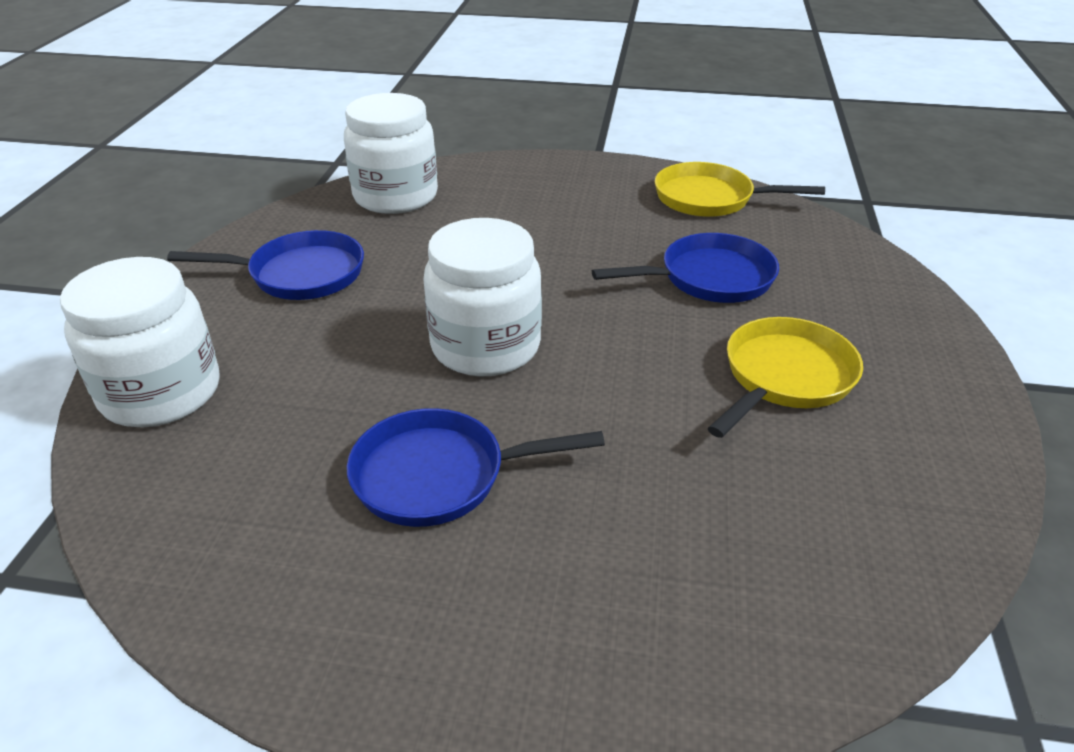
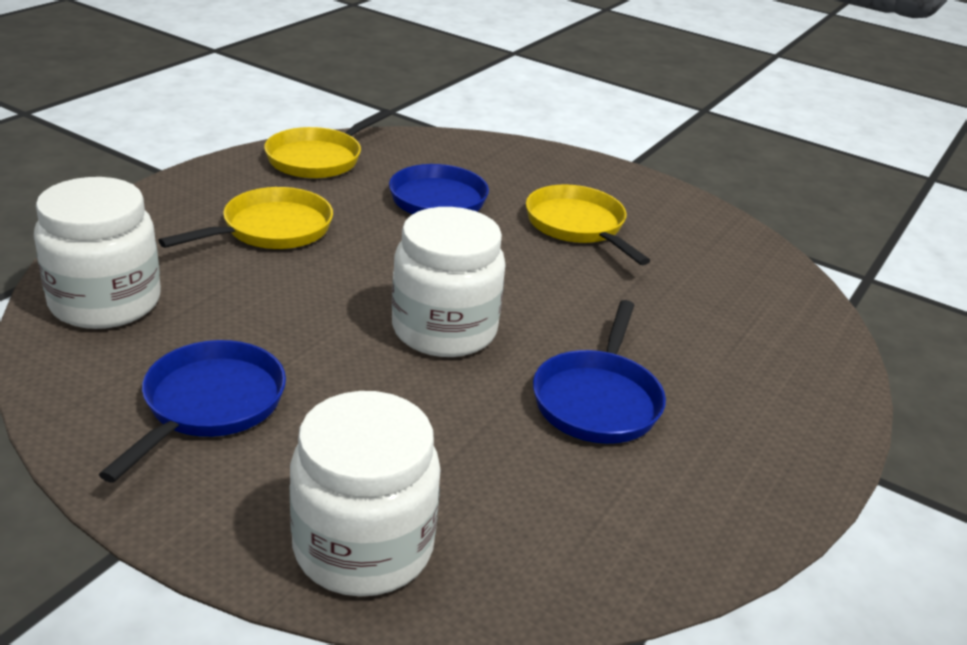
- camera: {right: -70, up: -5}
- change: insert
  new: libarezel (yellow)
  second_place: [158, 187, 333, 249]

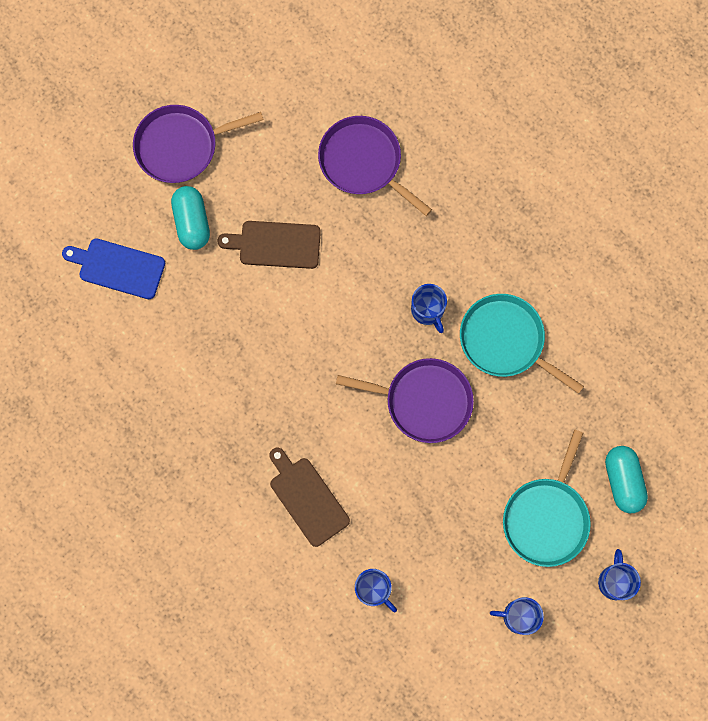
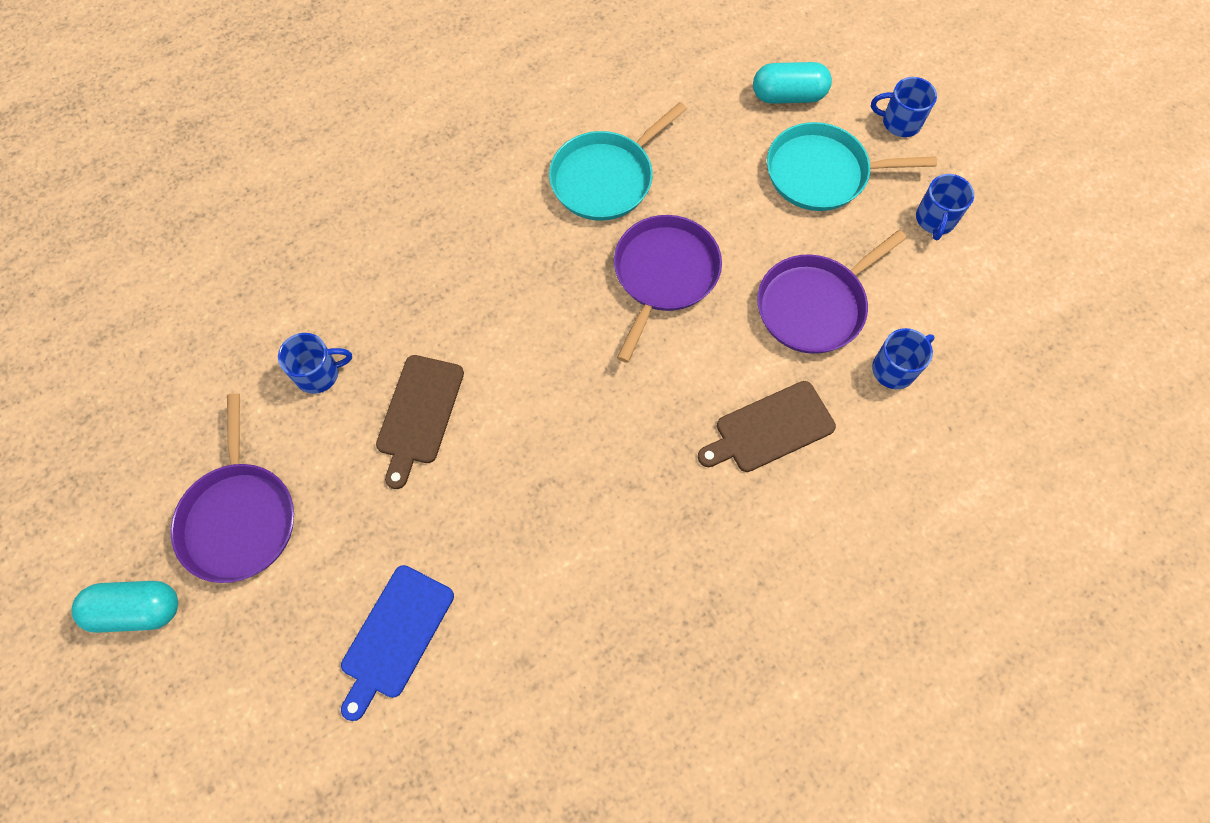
- camera: {right: -80, up: -10}
- change: move
  old: libarezel (purple)
  first_place: [318, 116, 432, 216]
  second_place: [757, 230, 907, 354]
- change: move
  old: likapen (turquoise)
  first_place: [171, 186, 210, 250]
  second_place: [71, 581, 178, 633]
- change: move
  old: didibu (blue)
  first_place: [411, 284, 447, 333]
  second_place: [278, 333, 352, 394]
- change: rotate
  old: libarezel (turquoise)
  first_place: [503, 429, 591, 567]
  second_place: [767, 122, 937, 211]
  degrees: 150

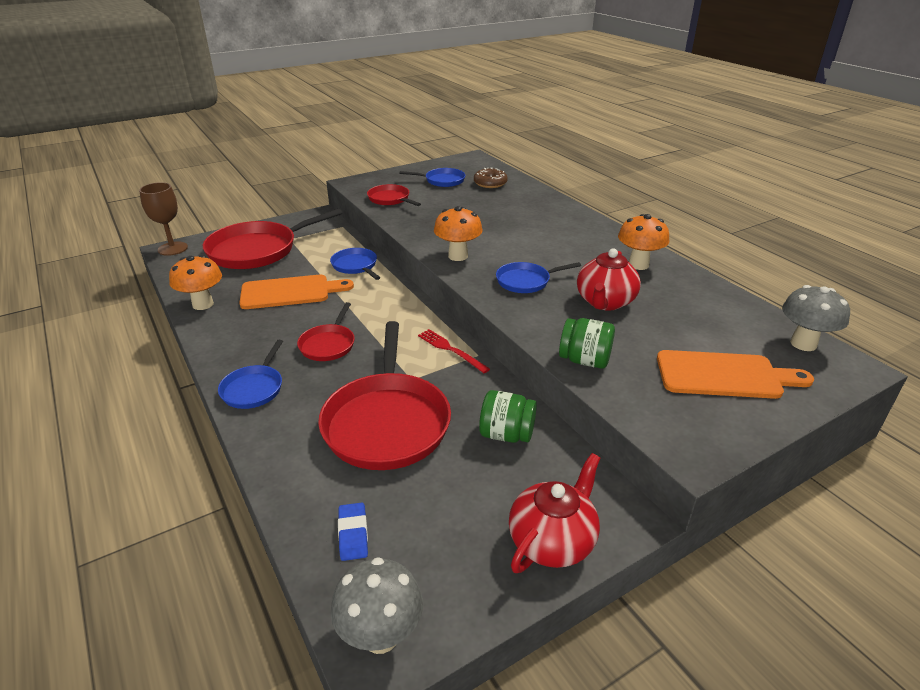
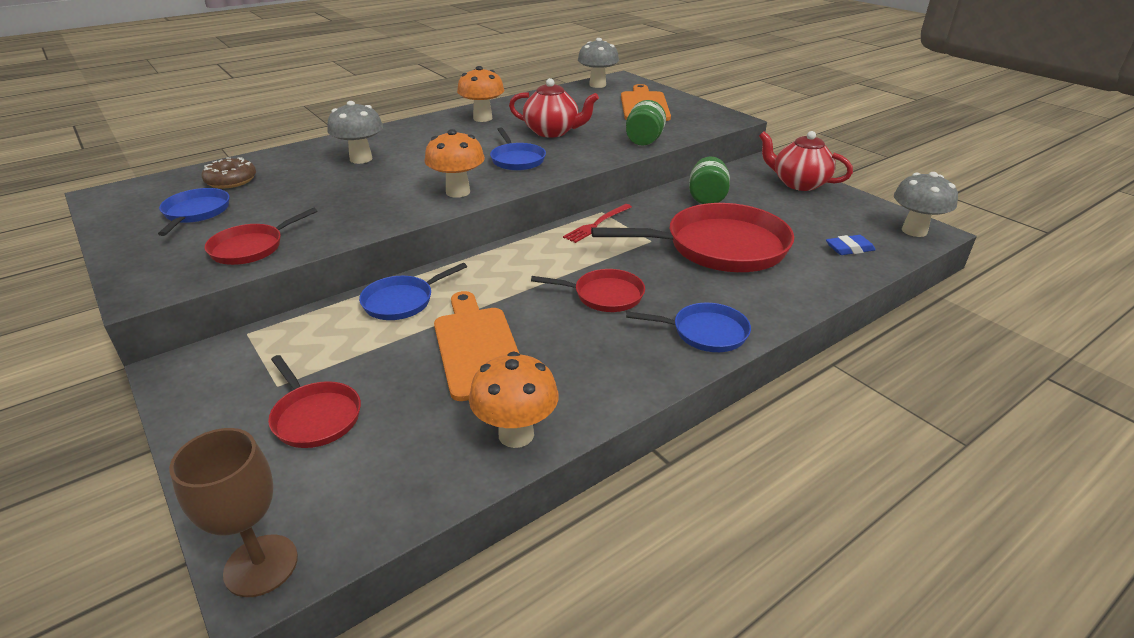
- camera: {right: -95, up: 0}
- change: resize
  old: libarezel (red)
  first_place: [203, 209, 342, 269]
  second_place: [268, 355, 361, 448]
  factor: 0.51
- change: insert
  new: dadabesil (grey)
  second_place: [327, 101, 383, 164]

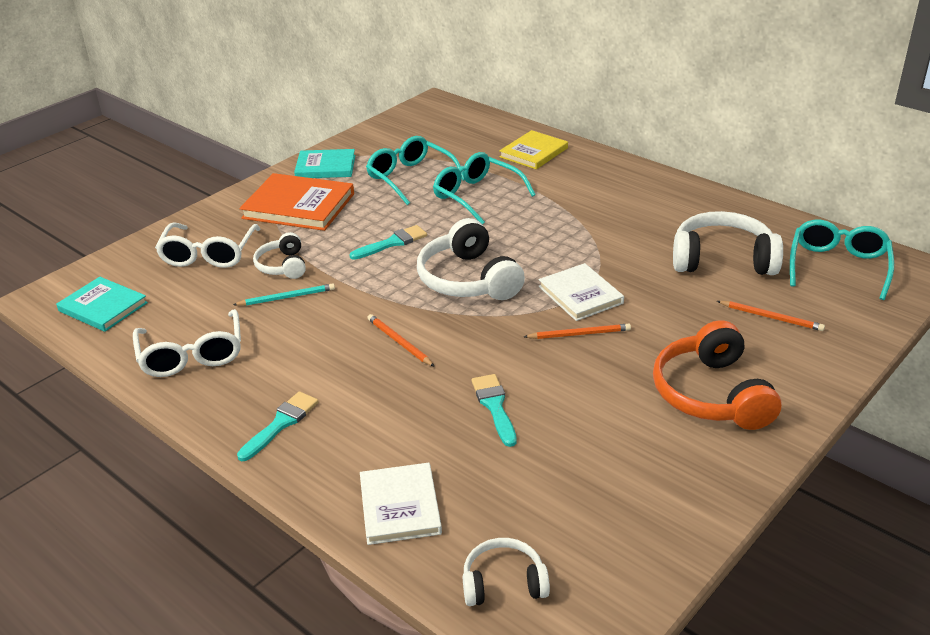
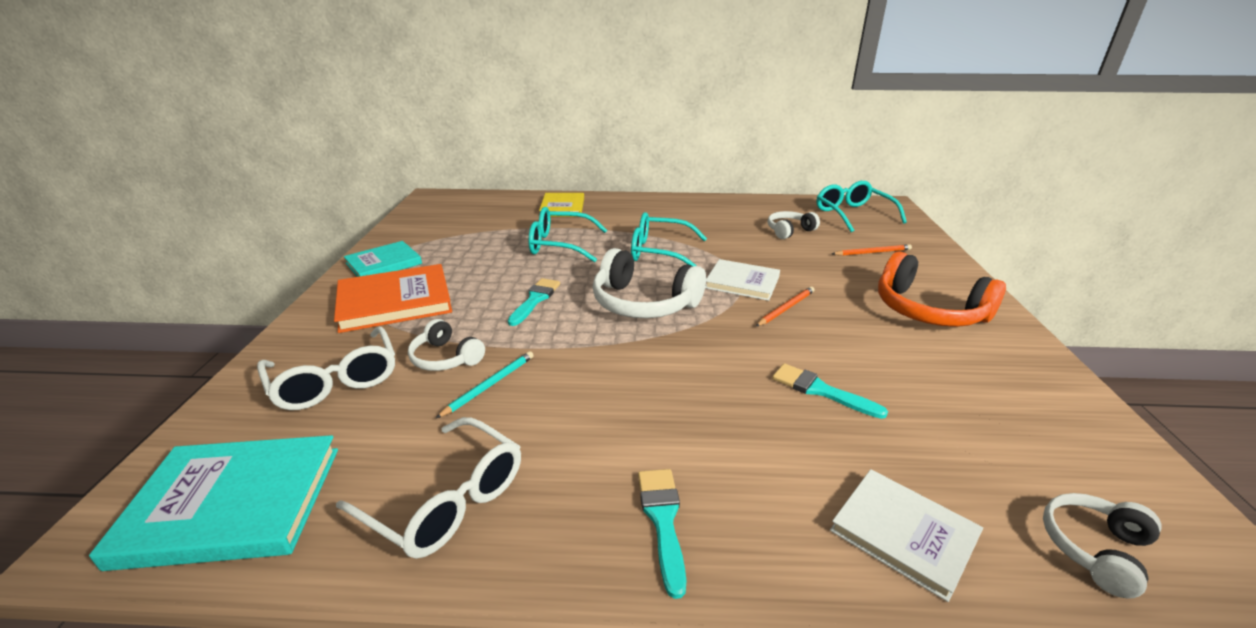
- camera: {right: -40, up: -5}
- change: move
  old: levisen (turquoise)
  first_place: [366, 136, 465, 205]
  second_place: [631, 212, 707, 266]
- change: resize
  old: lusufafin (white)
  first_place: [673, 211, 783, 275]
  second_place: [768, 211, 820, 239]
  factor: 0.57
- change: resize
  old: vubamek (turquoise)
  first_place: [56, 277, 148, 332]
  second_place: [89, 435, 338, 571]
  factor: 1.52
- change: delete
  old: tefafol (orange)
  first_place: [367, 314, 435, 367]

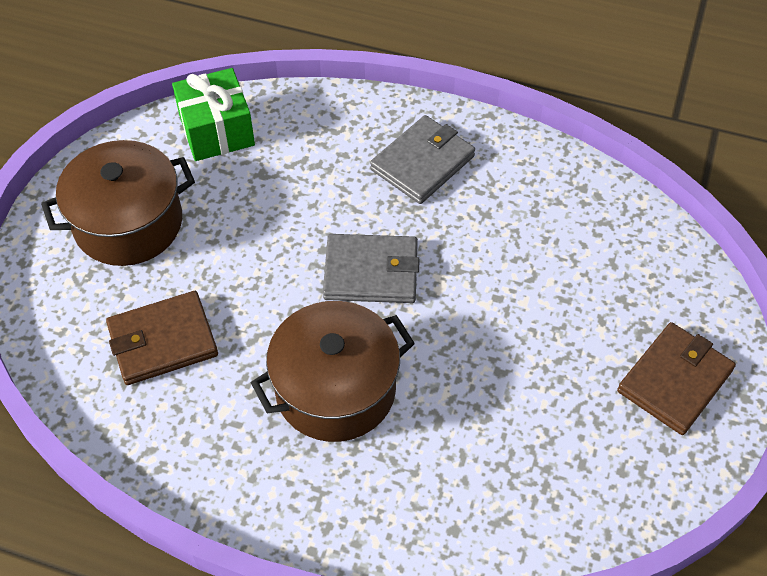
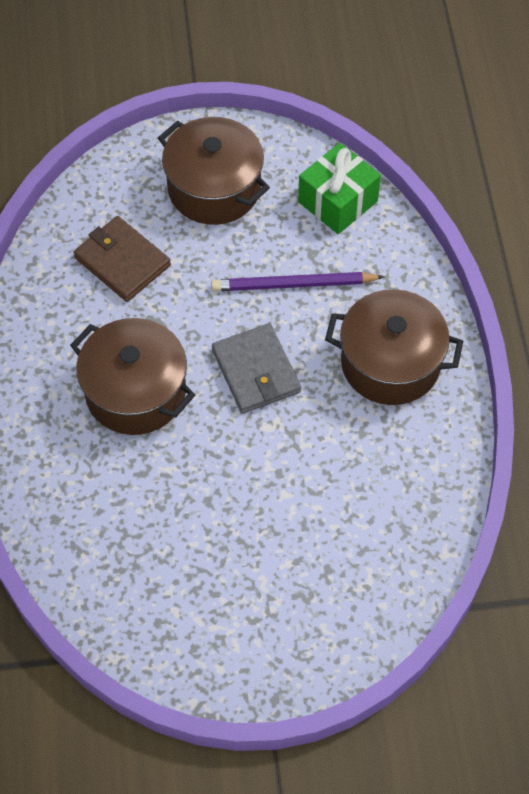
- camera: {right: 65, up: 5}
- change: replace
  old: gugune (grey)
  new: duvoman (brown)
  first_place: [370, 115, 475, 204]
  second_place: [325, 289, 463, 405]
- change: delete
  old: gugune (brown)
  first_place: [617, 322, 736, 435]
- change: insert
  new: tefafol (purple)
  second_place: [211, 272, 384, 291]

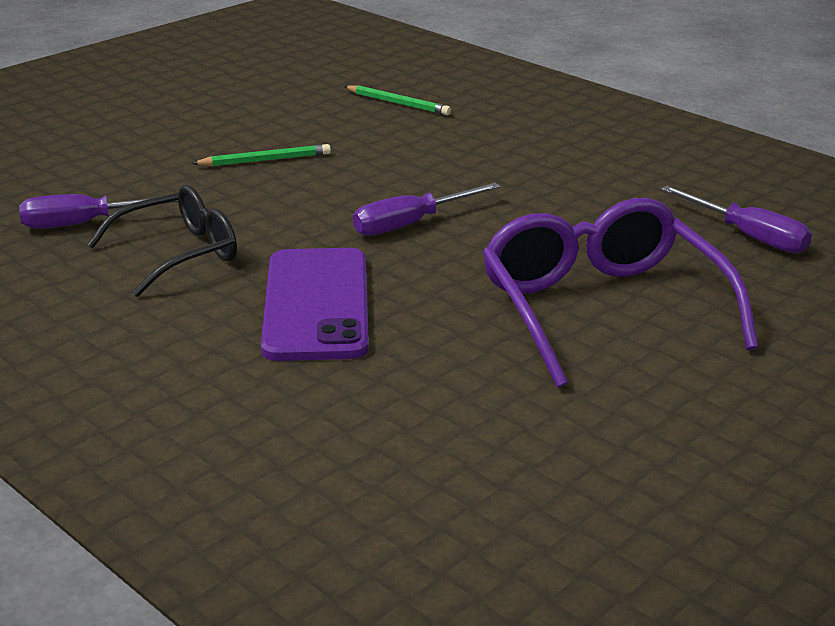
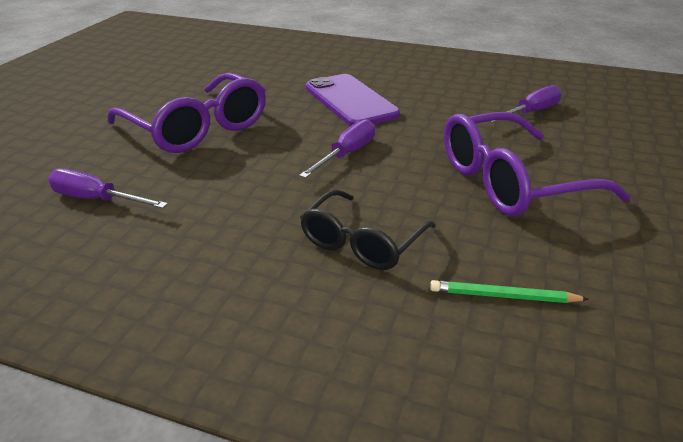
- camera: {right: 155, up: 5}
- change: replace
  old: tefafol (green)
  new: levisen (purple)
  first_place: [191, 144, 331, 166]
  second_place: [444, 112, 630, 217]
- change: move
  old: levisen (black)
  first_place: [87, 185, 237, 297]
  second_place: [300, 189, 436, 270]

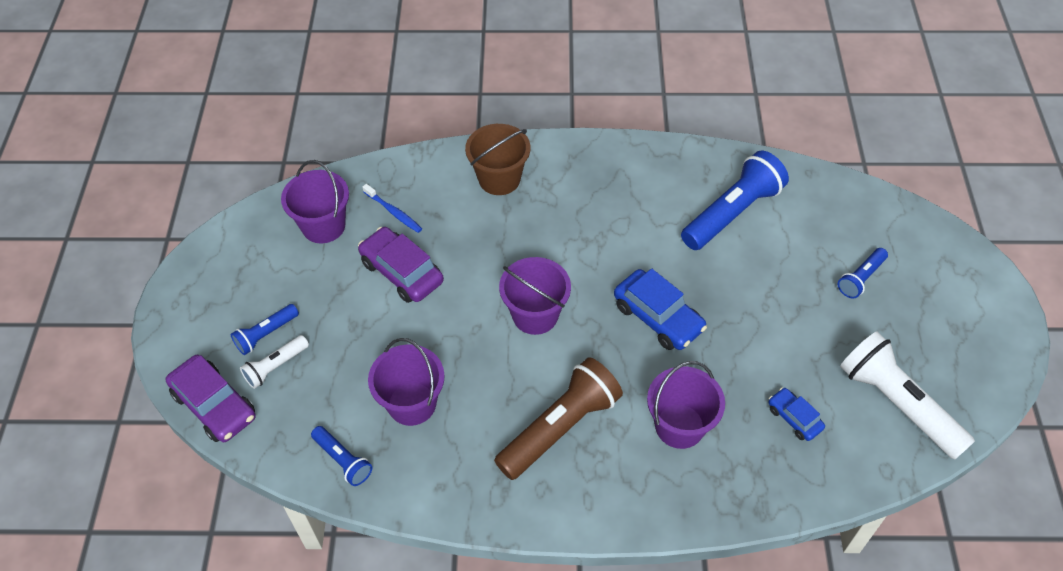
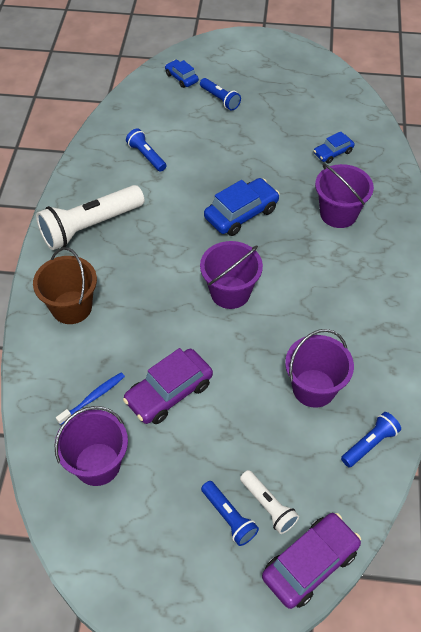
- camera: {right: -85, up: 0}
- change: resize
  old: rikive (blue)
  first_place: [681, 151, 789, 250]
  second_place: [126, 129, 166, 172]
  factor: 0.52
- change: move
  old: rikive (white)
  first_place: [840, 331, 975, 459]
  second_place: [36, 185, 144, 250]
- change: delete
  old: rikive (brown)
  first_place: [494, 357, 623, 480]
- change: insert
  new: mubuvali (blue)
  second_place: [165, 60, 199, 88]

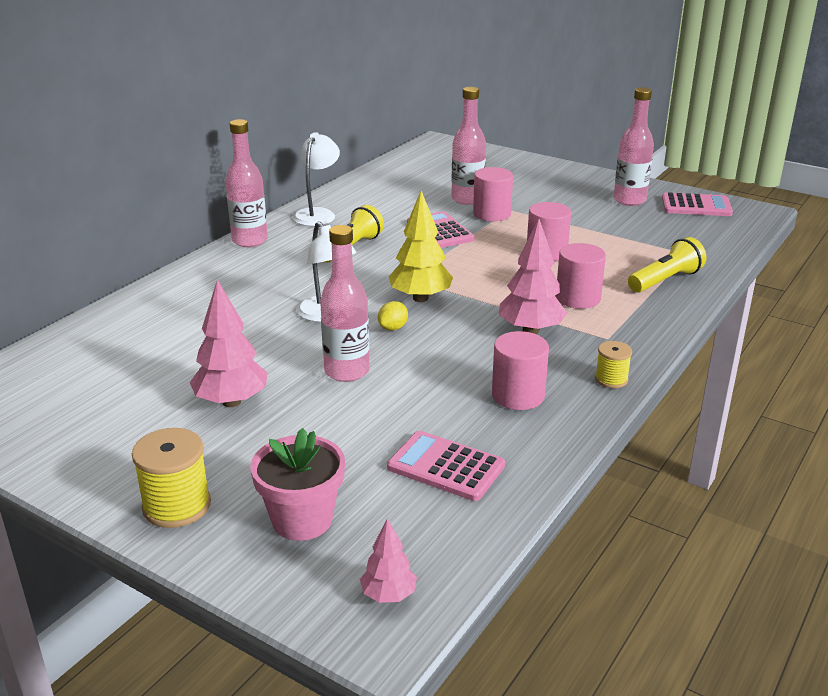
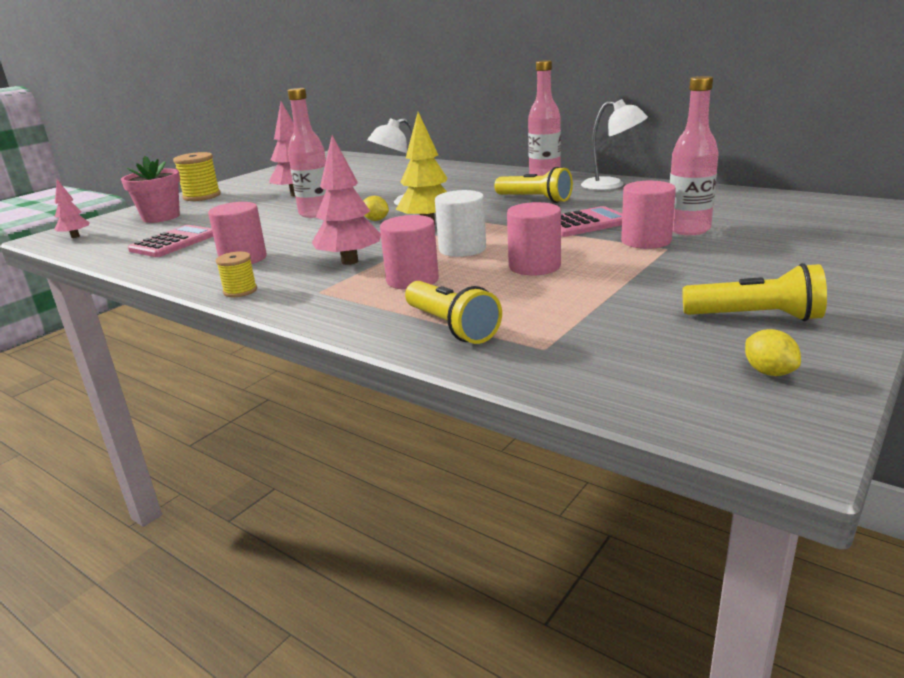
- camera: {right: 95, up: -5}
- change: replace
  old: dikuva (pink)
  new: rikive (yellow)
  first_place: [614, 87, 654, 206]
  second_place: [682, 263, 827, 321]
- change: replace
  old: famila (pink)
  new: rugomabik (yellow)
  first_place: [662, 192, 733, 216]
  second_place: [745, 329, 801, 376]
- change: insert
  new: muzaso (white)
  second_place: [435, 190, 486, 257]

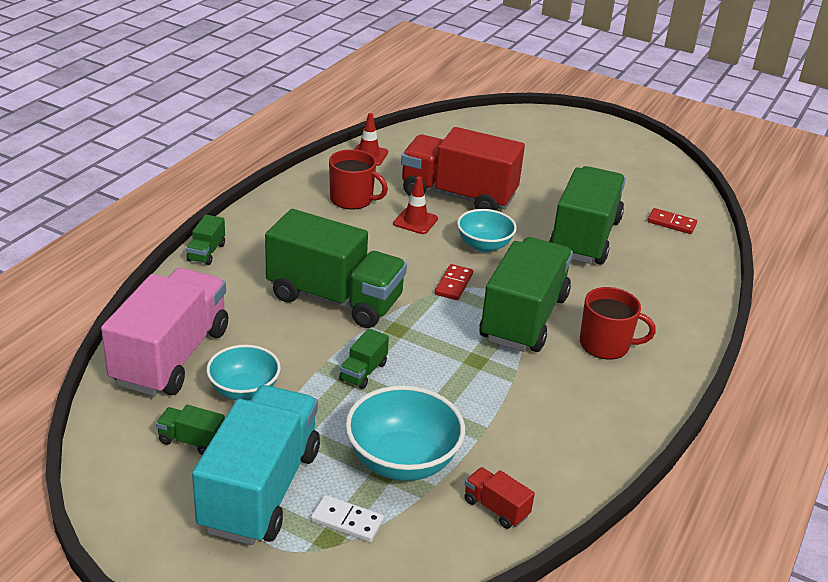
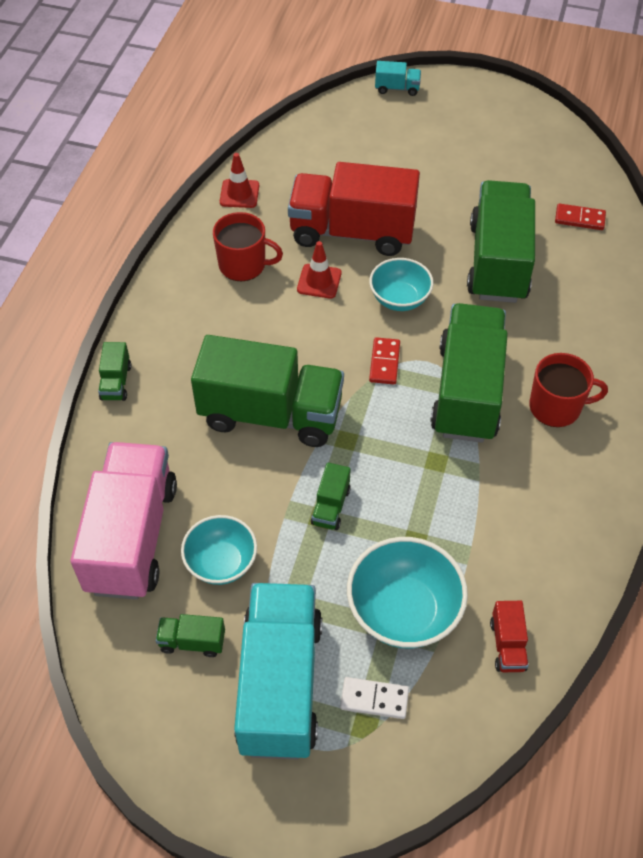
- camera: {right: -10, up: 20}
- change: rotate
  old: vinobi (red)
  first_place: [464, 467, 535, 529]
  second_place: [490, 601, 529, 672]
  degrees: -120
- change: insert
  new: vinobi (turquoise)
  second_place: [375, 61, 421, 96]

